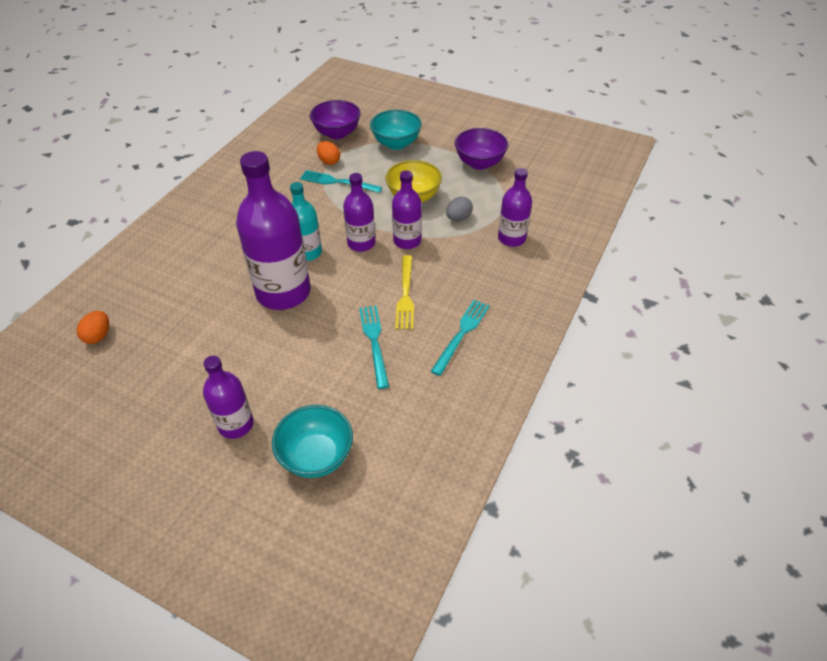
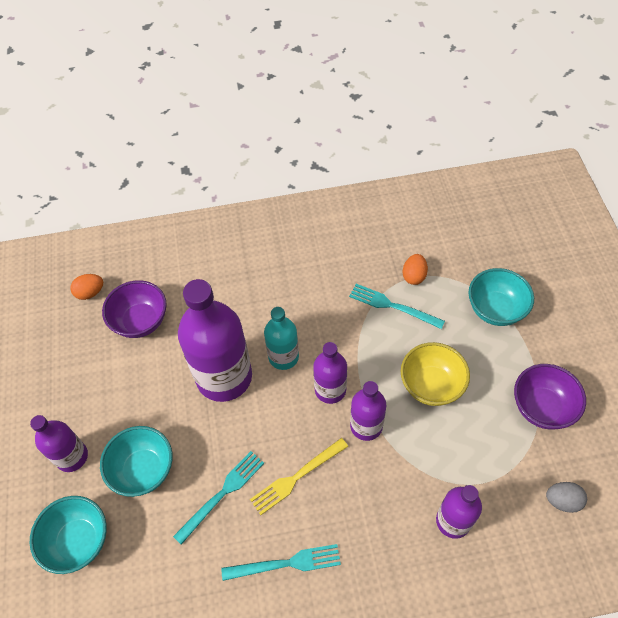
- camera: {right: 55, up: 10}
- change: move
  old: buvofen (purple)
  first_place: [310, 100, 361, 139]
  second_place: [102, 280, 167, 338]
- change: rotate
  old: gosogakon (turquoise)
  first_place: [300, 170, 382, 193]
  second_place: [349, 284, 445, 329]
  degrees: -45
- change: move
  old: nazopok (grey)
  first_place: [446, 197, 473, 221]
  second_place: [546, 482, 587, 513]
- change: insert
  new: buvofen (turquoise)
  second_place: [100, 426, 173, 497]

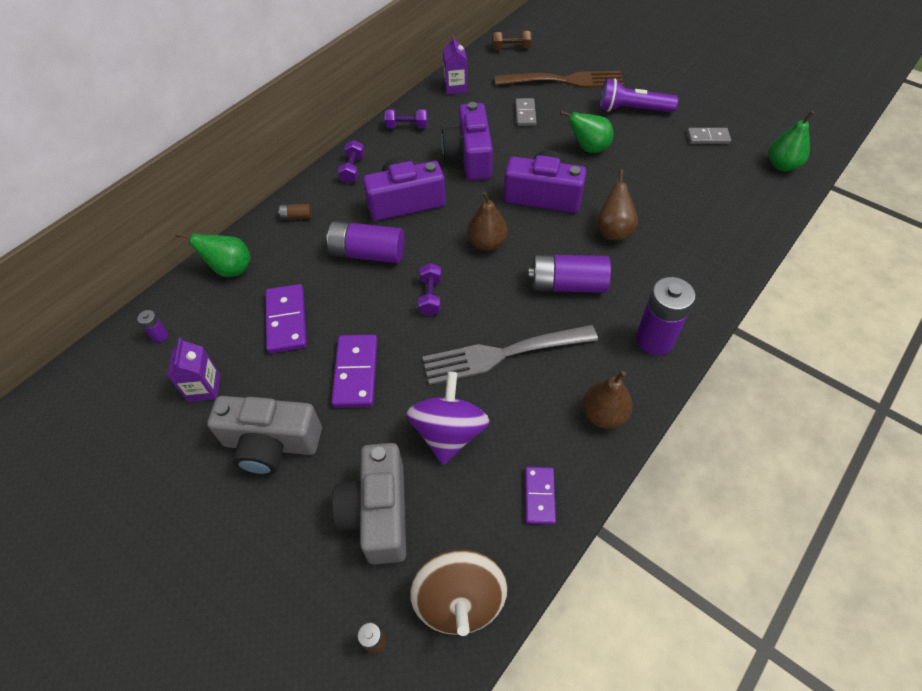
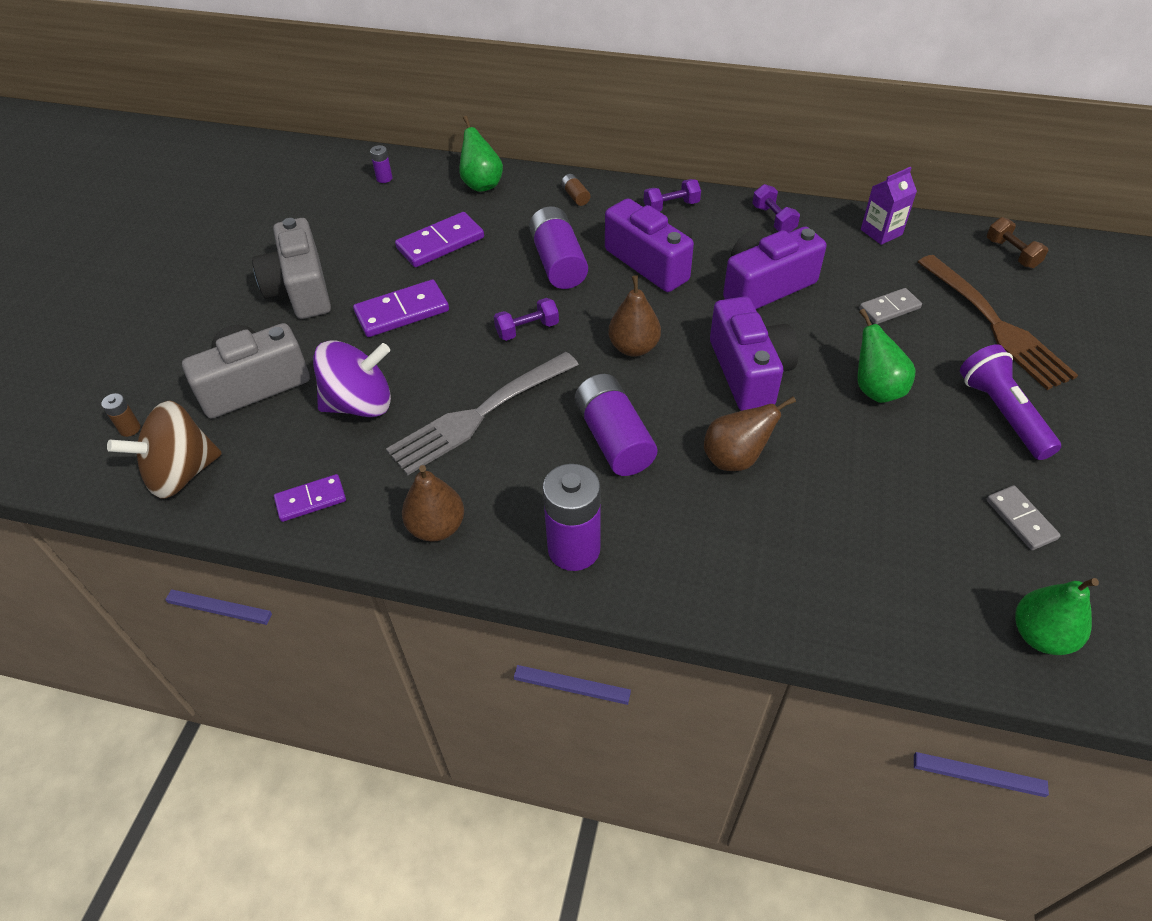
- camera: {right: 65, up: -5}
- change: rotate
  old: gosogakon (grey)
  first_place: [422, 325, 598, 385]
  second_place: [386, 352, 579, 475]
  degrees: -90
- change: delete
  old: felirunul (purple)
  first_place: [167, 337, 220, 402]

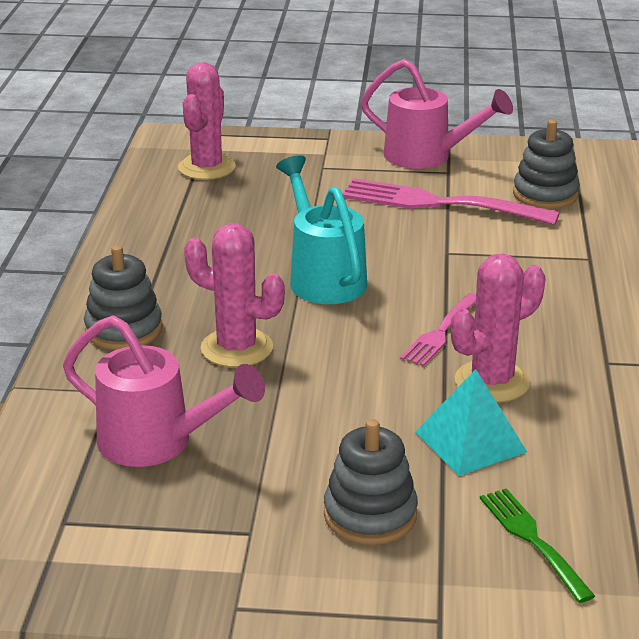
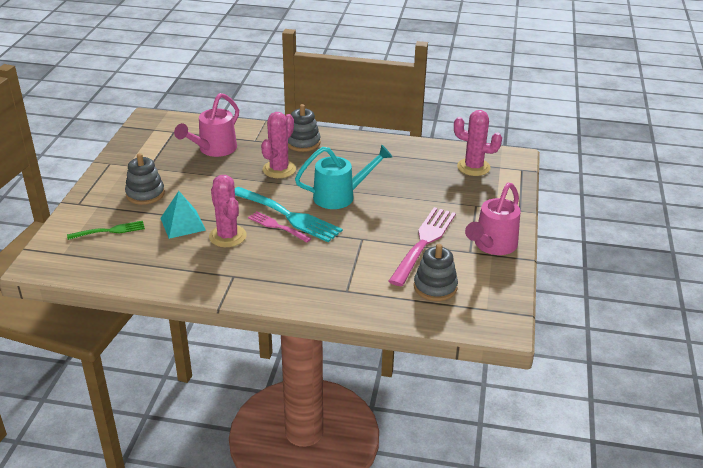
- camera: {right: 95, up: 5}
- change: insert
  new: gosogakon (turquoise)
  second_place: [235, 187, 343, 242]

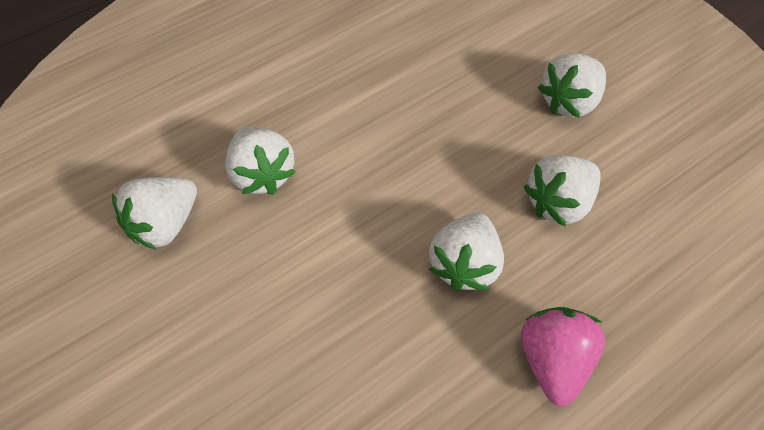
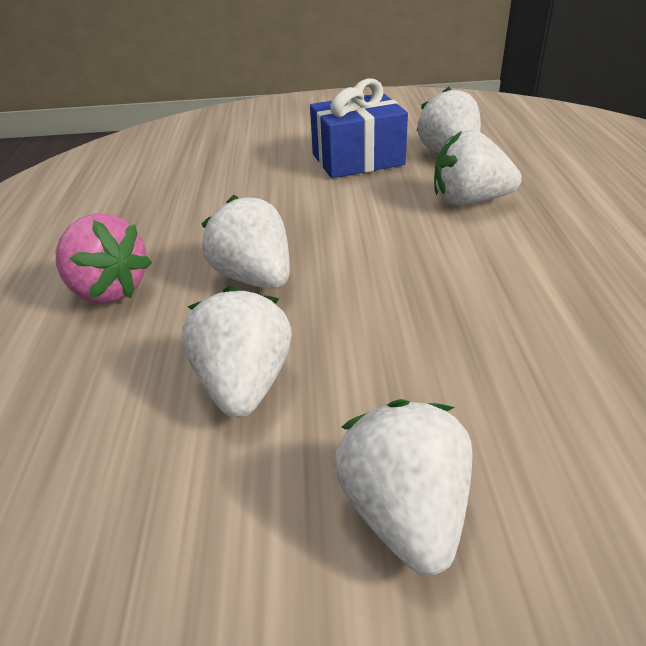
- camera: {right: 125, up: -20}
- change: insert
  new: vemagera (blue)
  second_place: [310, 78, 408, 178]

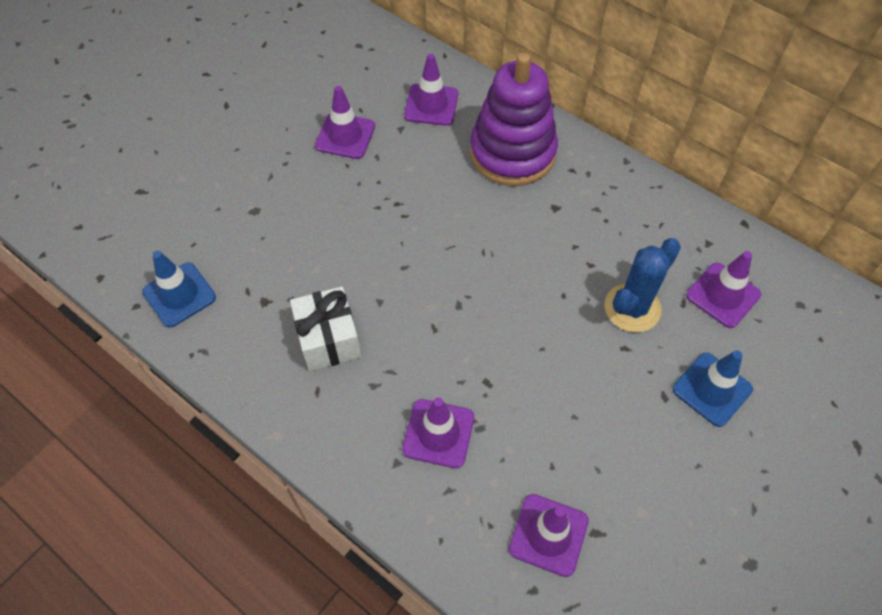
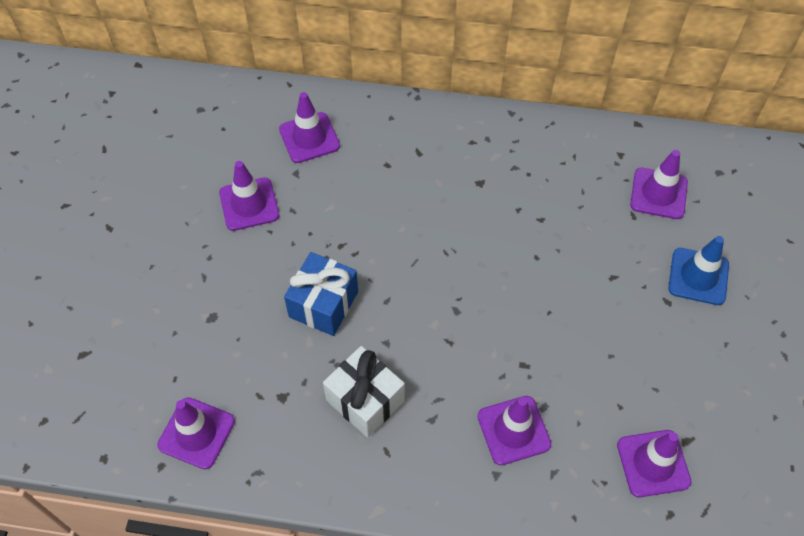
- camera: {right: -30, up: 0}
- change: delete
  old: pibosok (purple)
  first_place: [470, 53, 558, 186]
- change: delete
  old: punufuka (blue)
  first_place: [605, 238, 681, 332]
- change: recolor
  old: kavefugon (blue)
  new: kavefugon (purple)
  first_place: [142, 251, 216, 327]
  second_place: [157, 397, 235, 469]
- change: insert
  new: vemagera (blue)
  second_place: [284, 252, 358, 336]

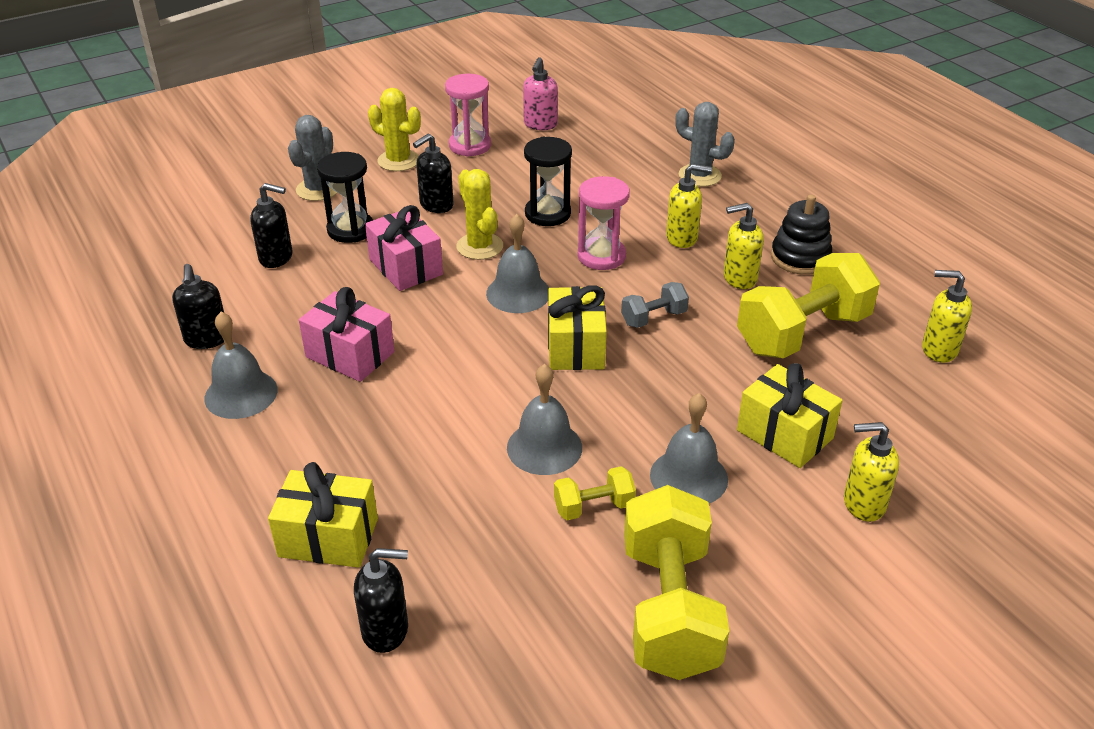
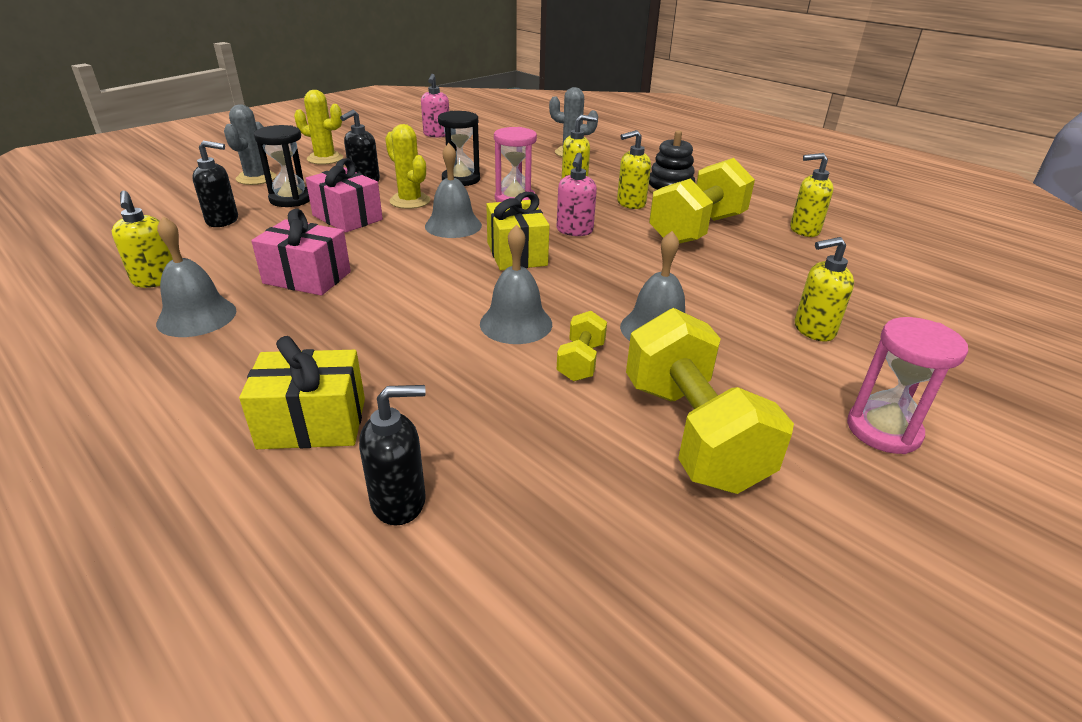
- camera: {right: -15, up: -5}
- change: move
  old: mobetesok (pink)
  first_place: [445, 74, 491, 157]
  second_place: [847, 317, 968, 454]
- change: recolor
  old: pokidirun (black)
  new: pokidirun (yellow)
  first_place: [172, 264, 224, 349]
  second_place: [112, 191, 173, 288]
- change: replace
  old: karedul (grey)
  new: pokidirun (pink)
  first_place: [621, 282, 689, 328]
  second_place: [556, 153, 597, 236]
- change: delete
  old: vemagera (yellow)
  first_place: [737, 363, 843, 468]
- change: rotate
  old: karedul (yellow)
  first_place: [554, 466, 636, 520]
  second_place: [557, 311, 607, 381]
  degrees: -45

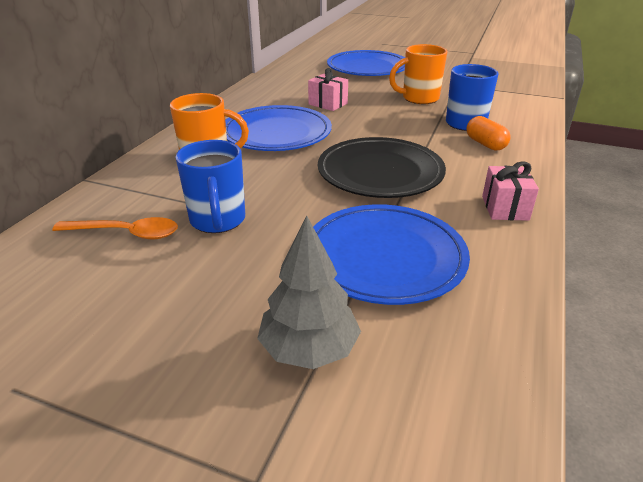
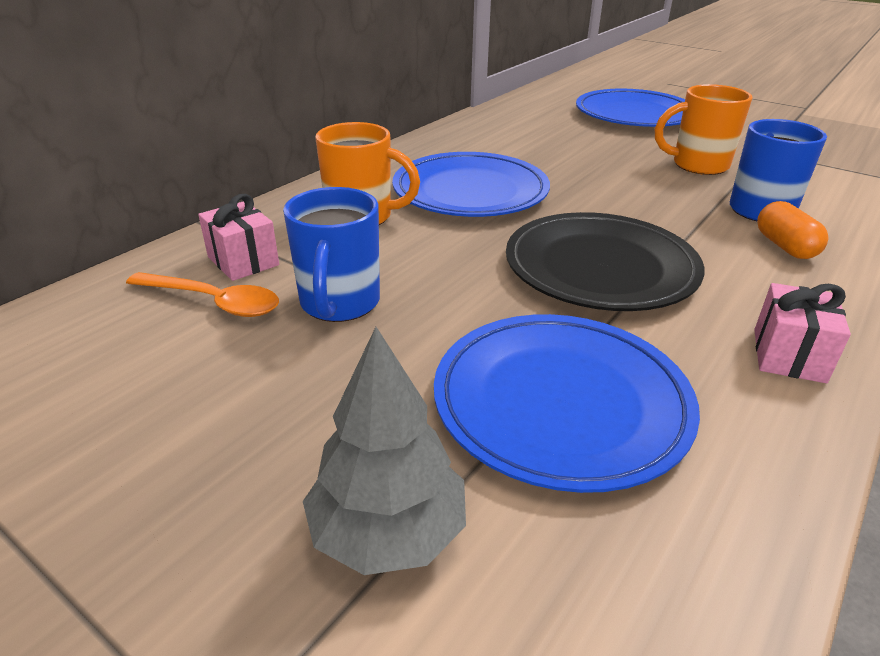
- camera: {right: 15, up: 0}
- change: move
  old: vemagera (pink)
  first_place: [308, 68, 348, 111]
  second_place: [198, 194, 279, 281]

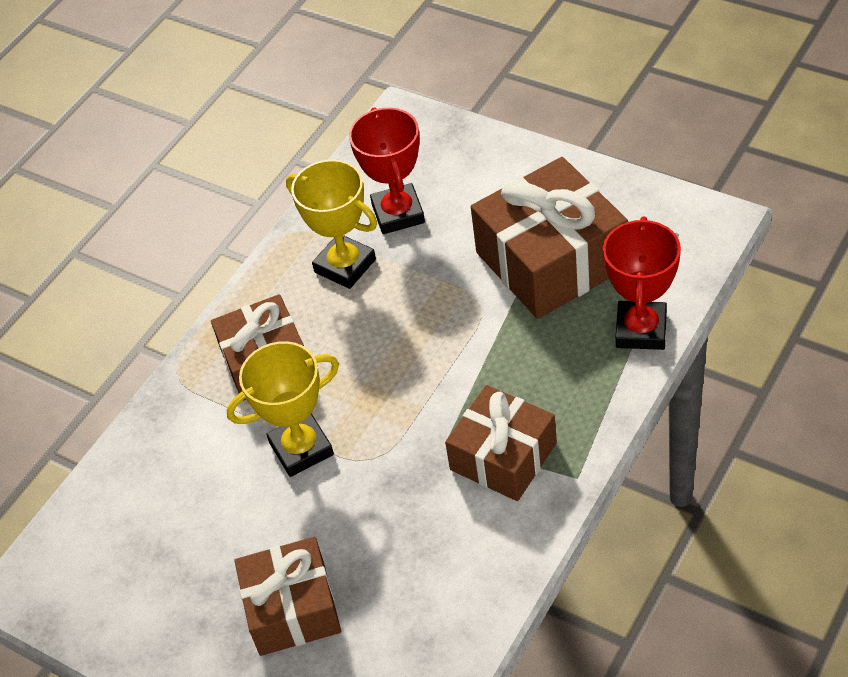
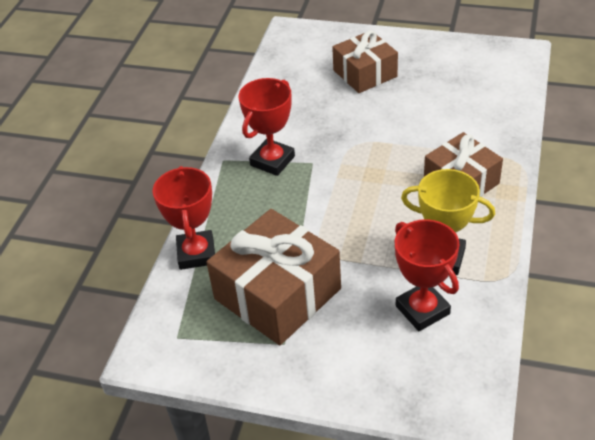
- camera: {right: 160, up: -5}
- change: delete
  old: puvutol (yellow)
  first_place: [227, 341, 339, 477]
- change: replace
  old: vemagera (brown)
  new: puvutol (red)
  first_place: [445, 385, 557, 501]
  second_place: [238, 78, 295, 176]

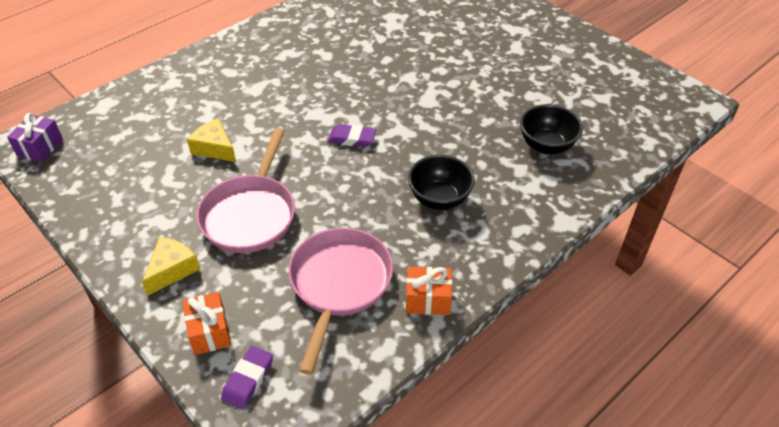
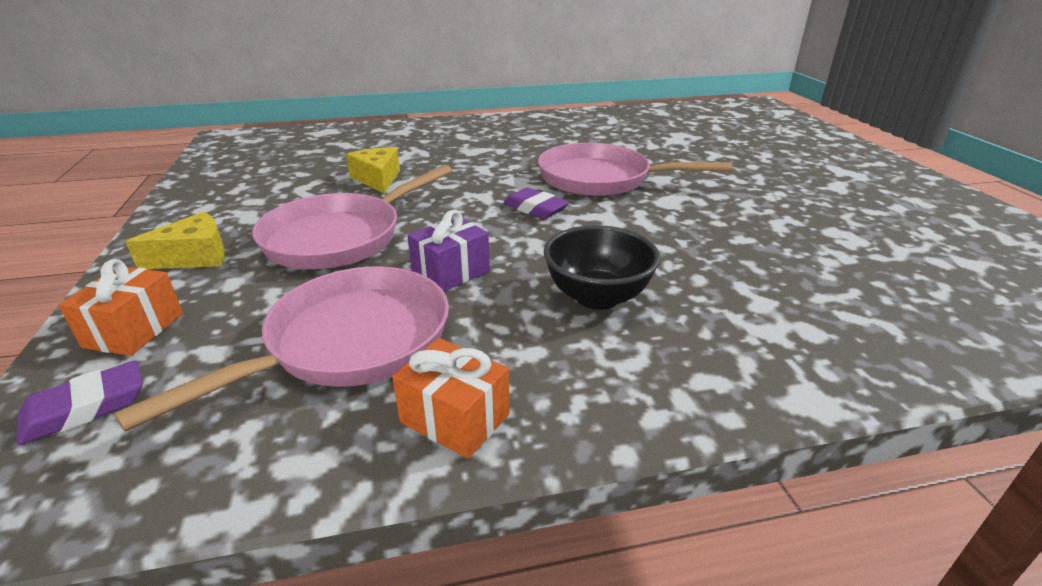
- camera: {right: 30, up: -15}
- change: delete
  old: buvofen (black)
  first_place: [520, 104, 583, 154]
- change: move
  old: vemagera (purple)
  first_place: [7, 113, 63, 163]
  second_place: [407, 210, 490, 291]
- change: insert
  new: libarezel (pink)
  second_place: [538, 143, 732, 196]

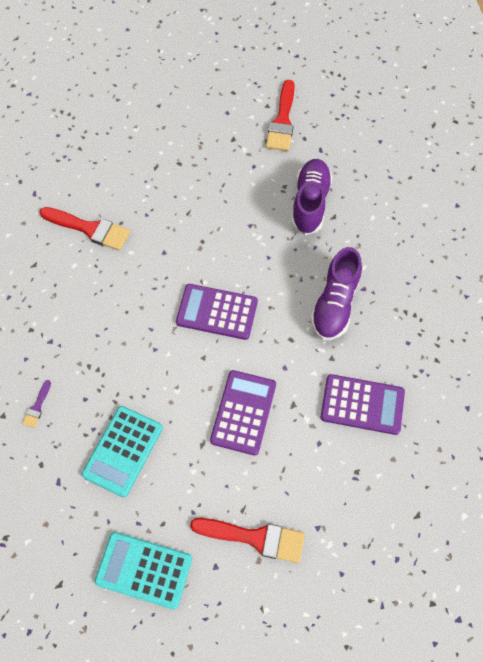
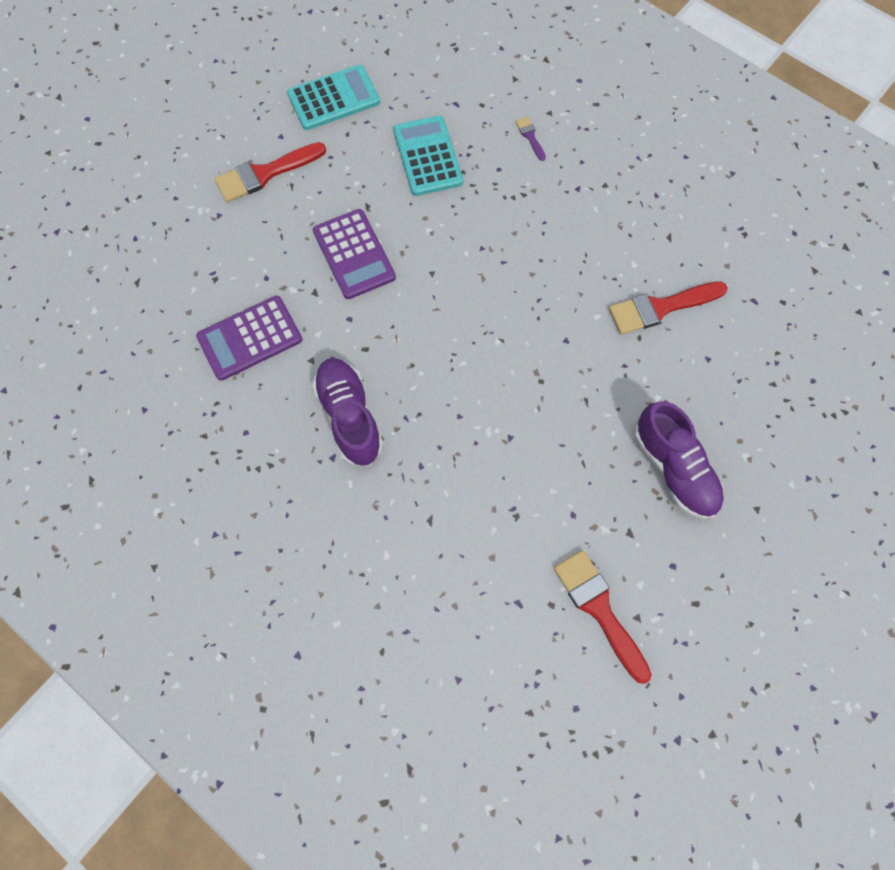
- camera: {right: 140, up: 5}
- change: move
  old: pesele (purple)
  first_place: [291, 159, 332, 235]
  second_place: [634, 401, 724, 519]
- change: delete
  old: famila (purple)
  first_place: [176, 284, 258, 340]

